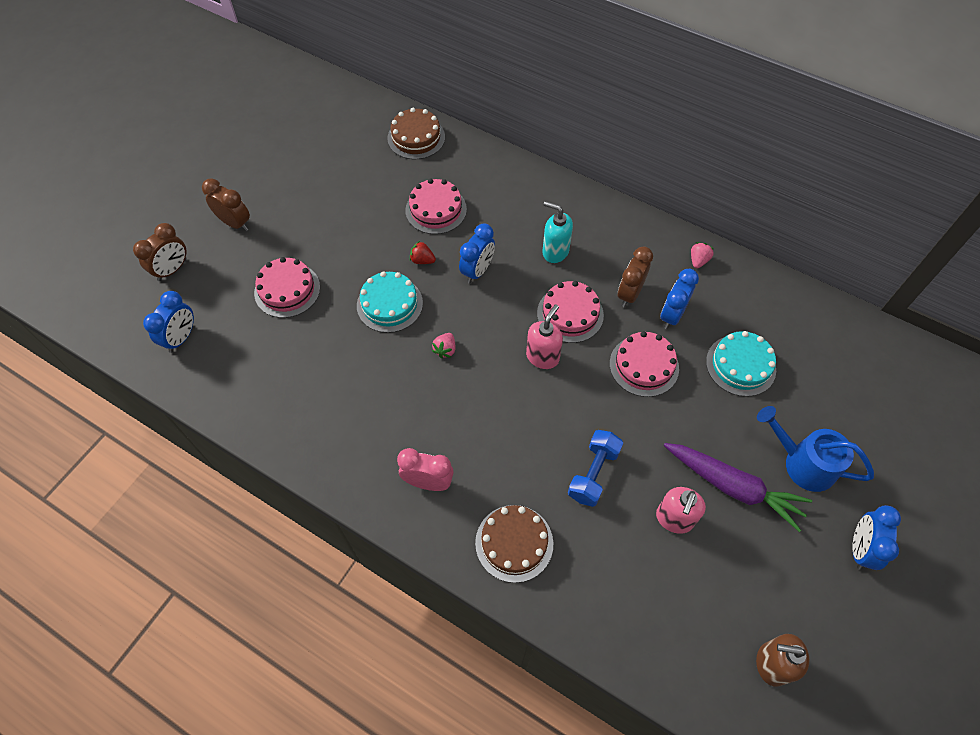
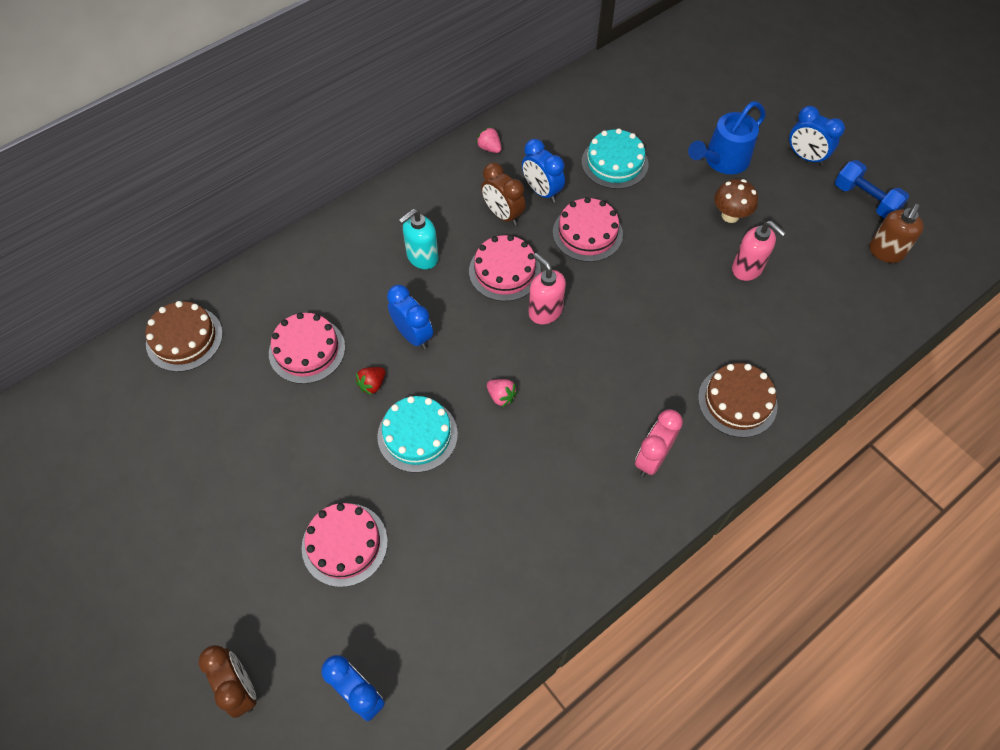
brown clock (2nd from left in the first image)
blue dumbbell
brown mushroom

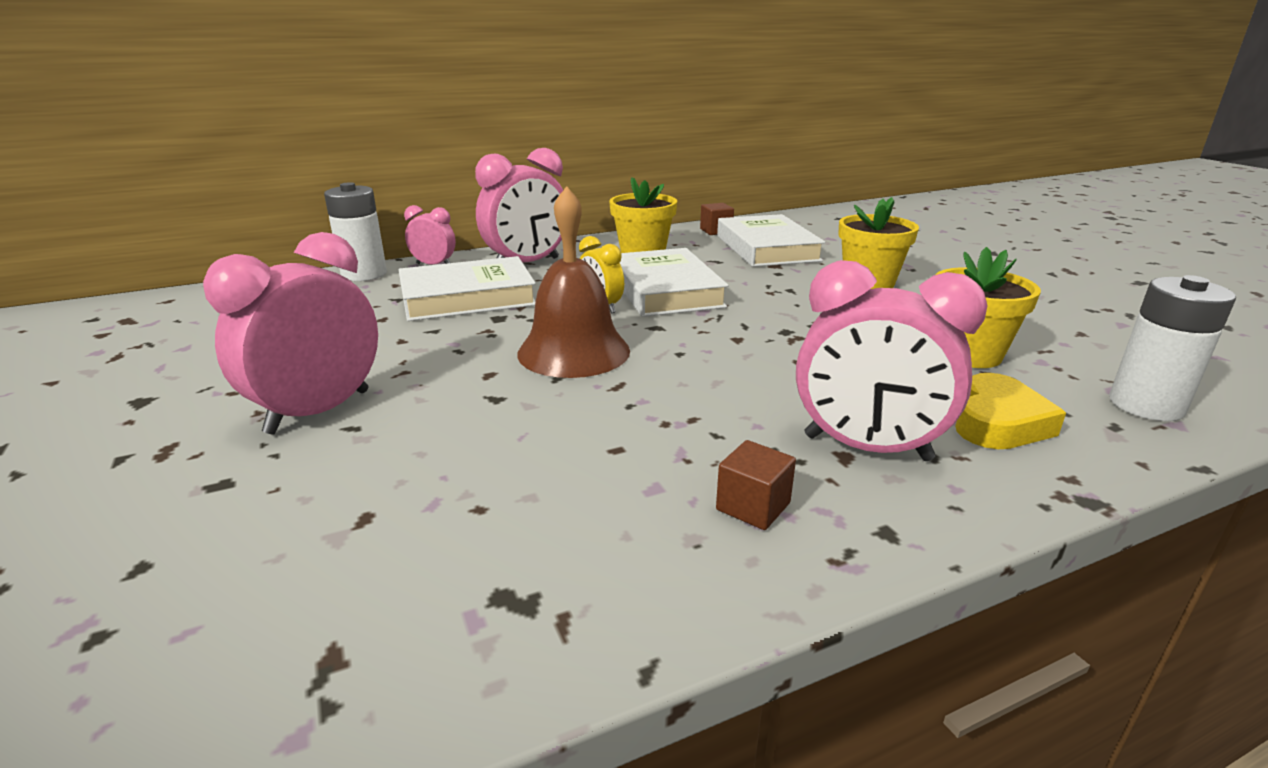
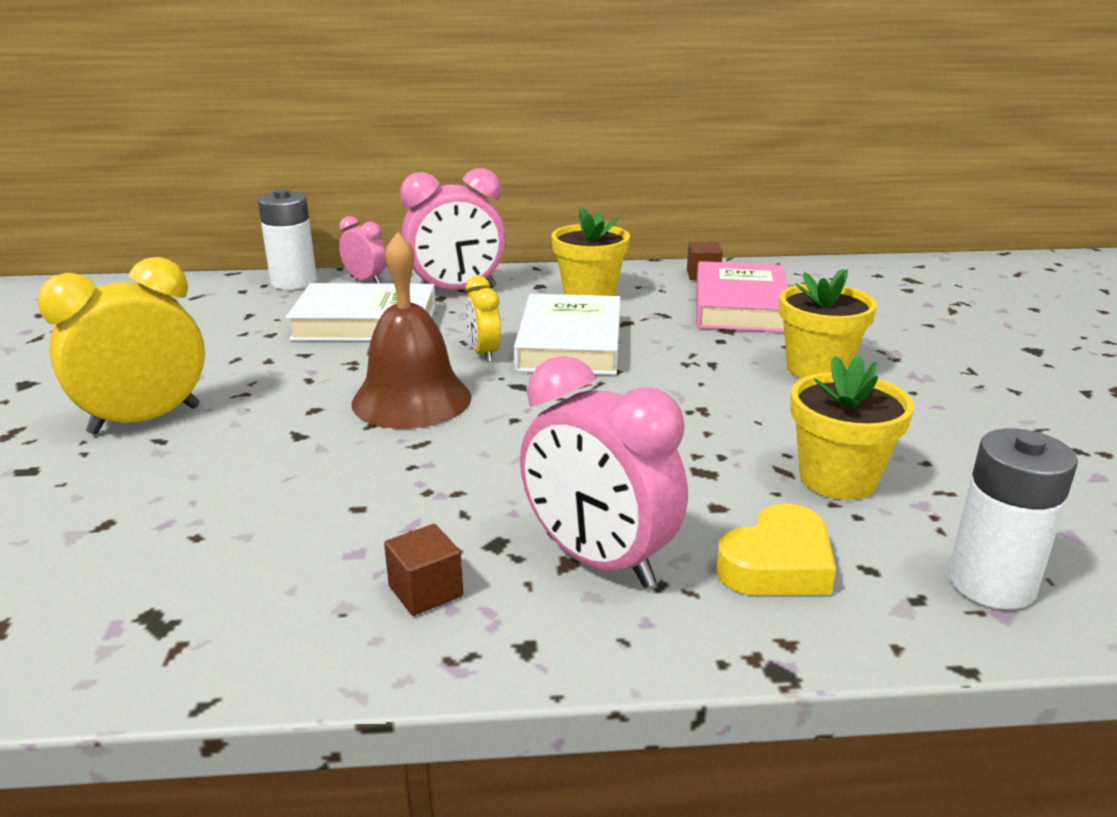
yellow clock (1st from left)
pink book

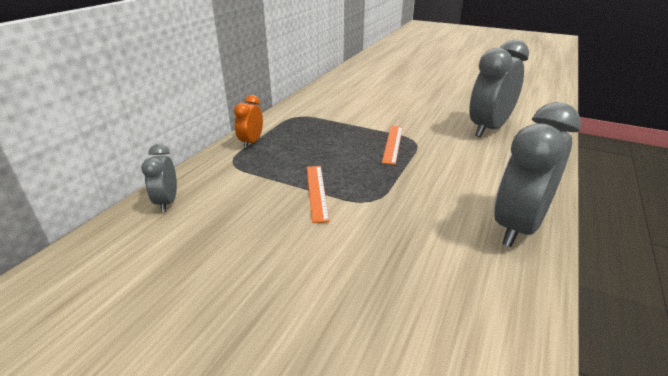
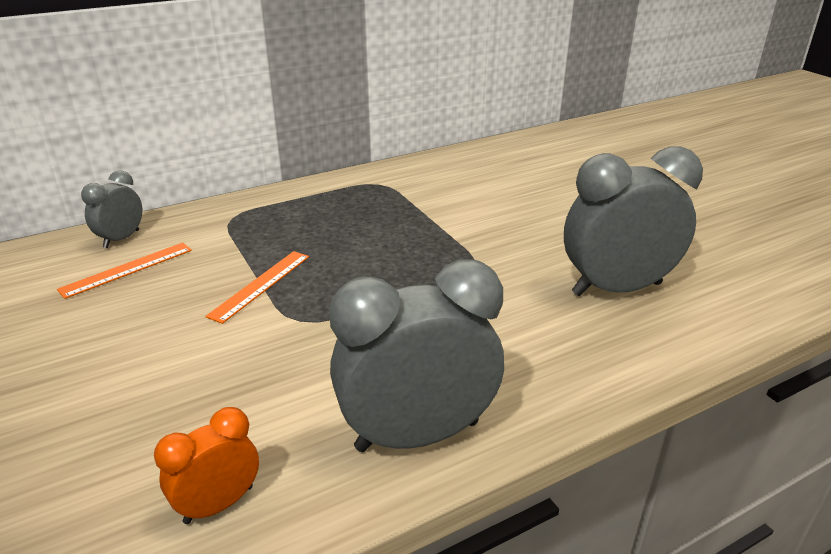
orange clock
orange ruler (1st from left)

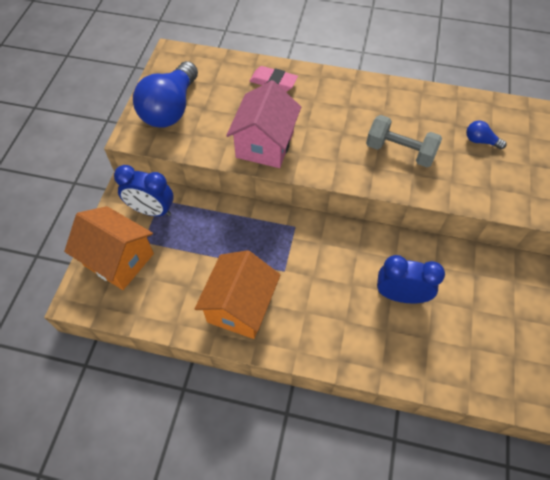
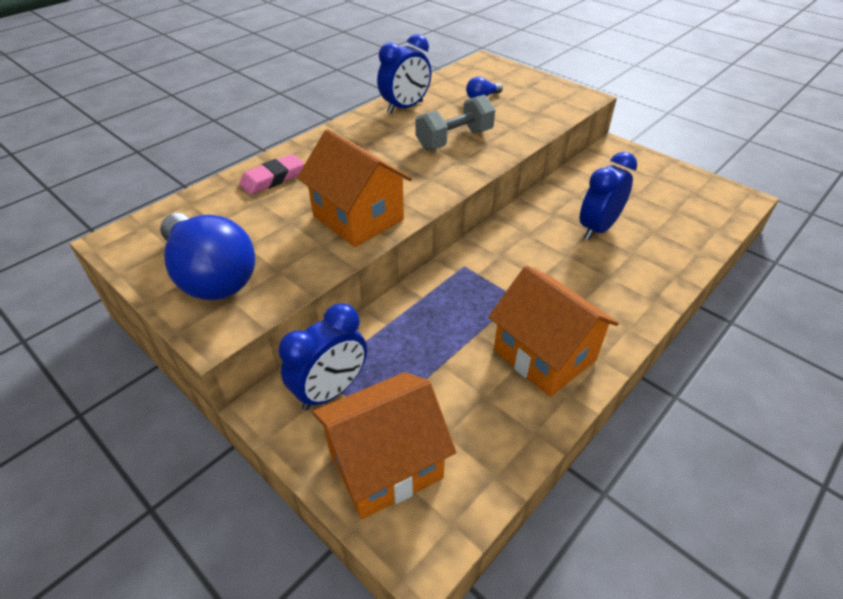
orange house (1st from left)
blue clock (2nd from left)

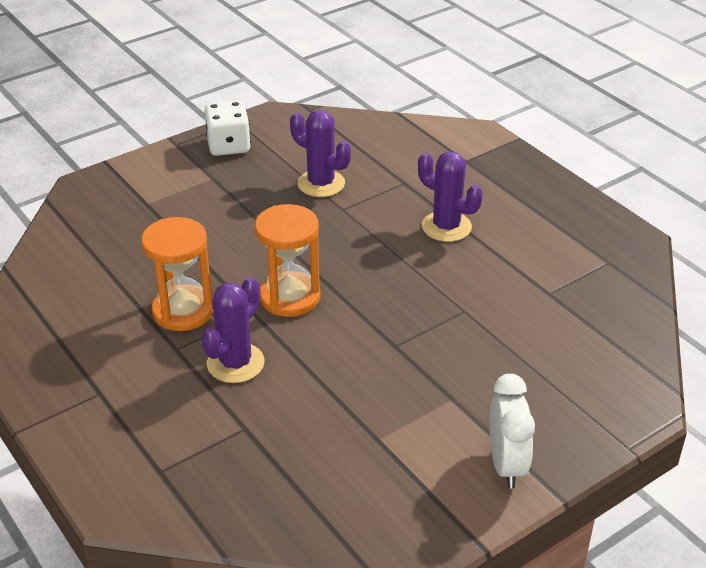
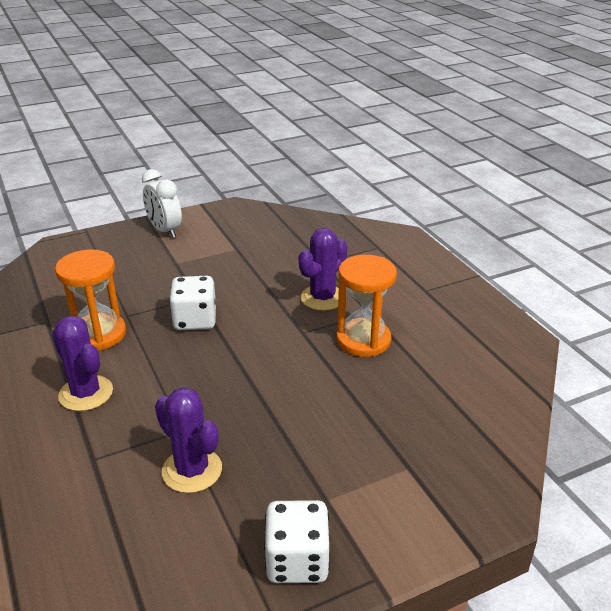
orange hourglass (1st from left)
white clock
white dice (1st from left)

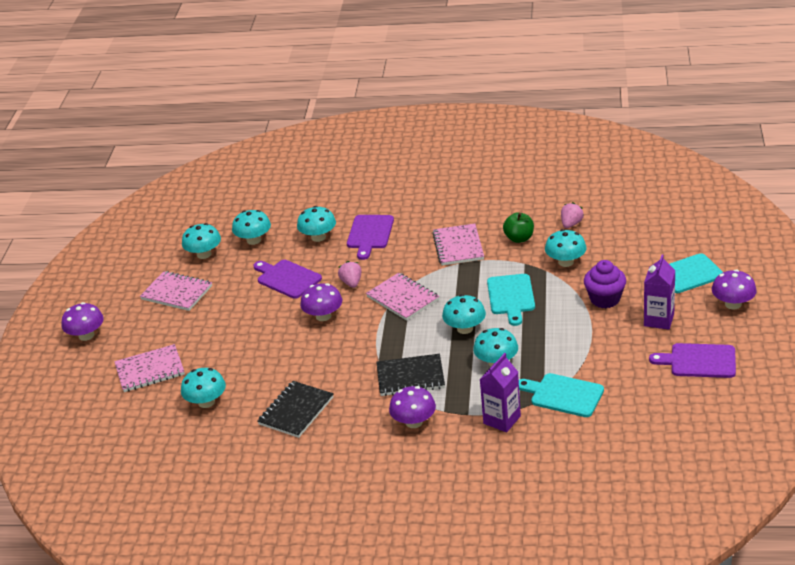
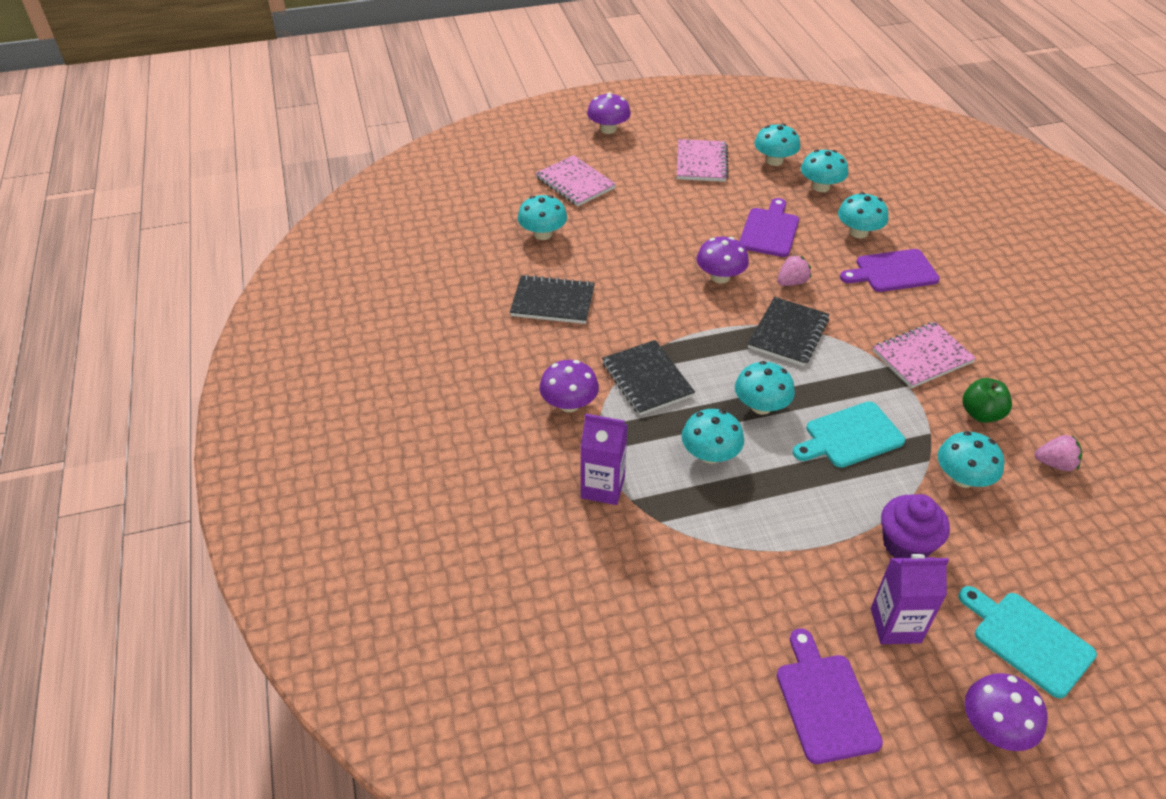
black notebook (3rd from left)
turquoise cutting board (2nd from left in the first image)

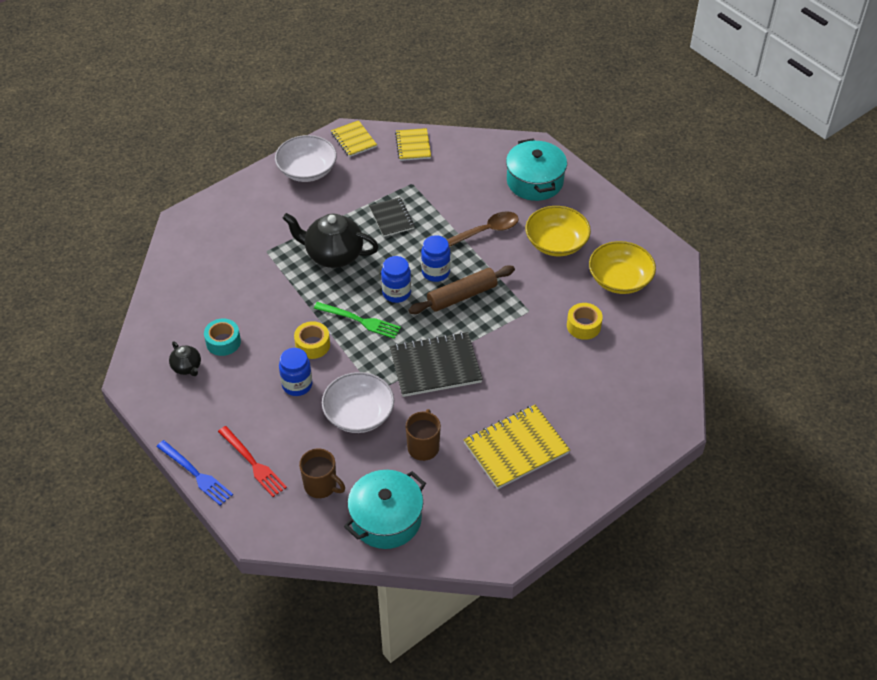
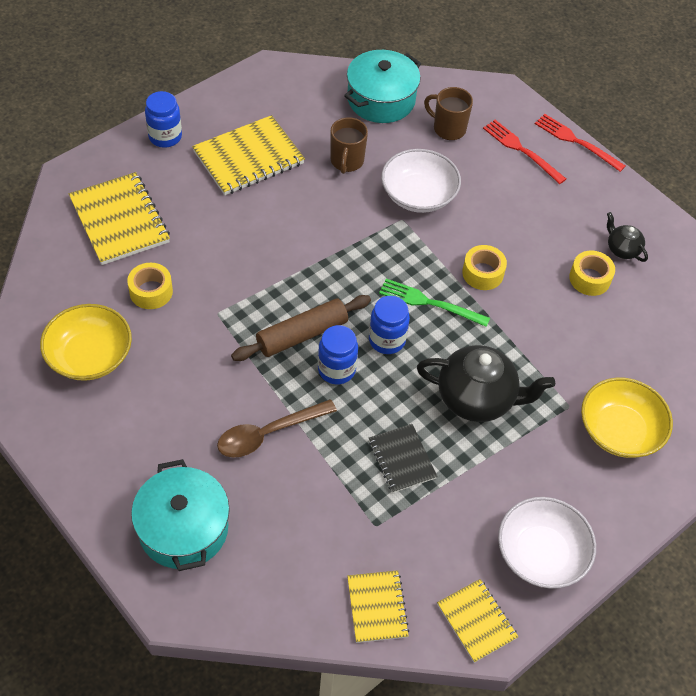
red fork (2nd from left)
yellow tape (3rd from left)
blue jar (1st from left)
black notebook (2nd from left in the first image)
yellow bowl (2nd from left)
yellow notebook (1st from left)

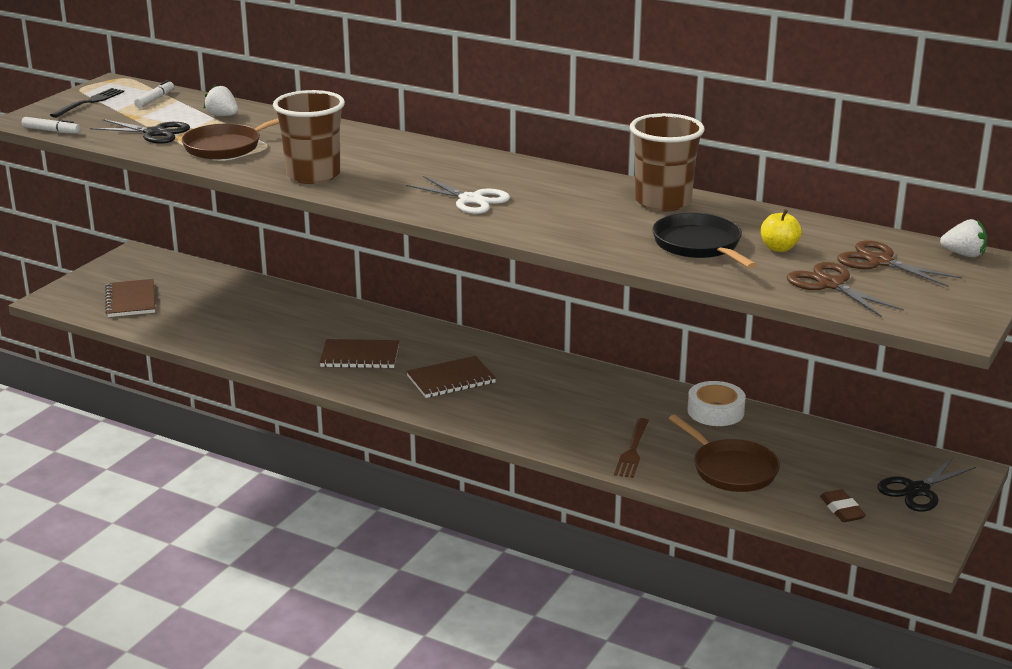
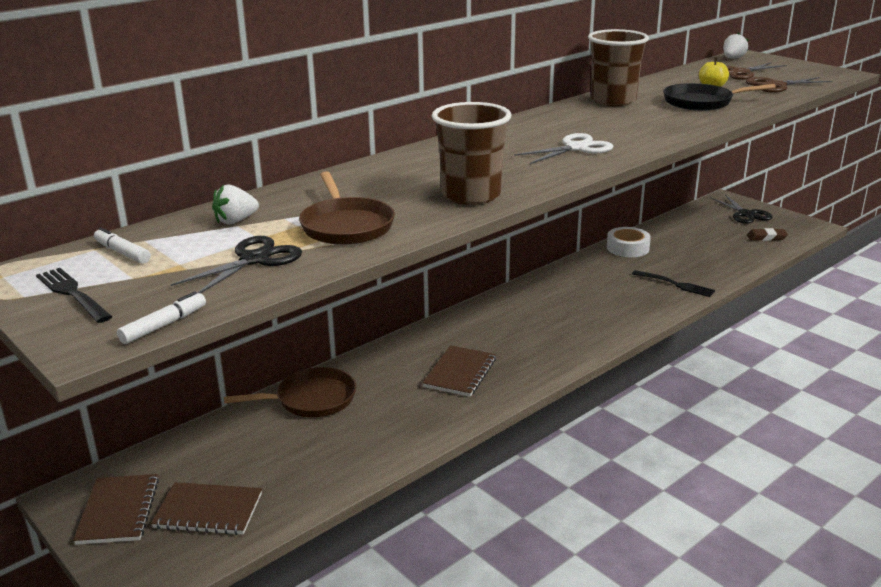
brown notebook (1st from left)
black fork (2nd from left)
brown pan (1st from left)

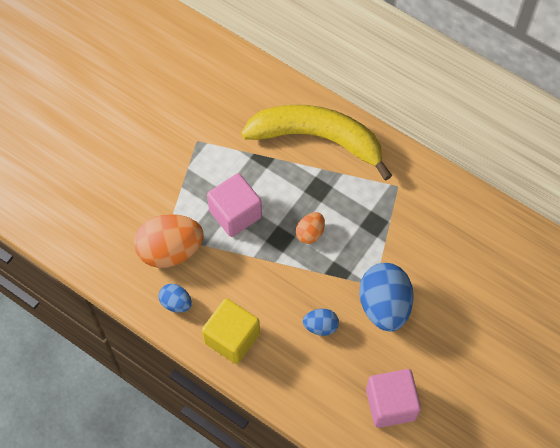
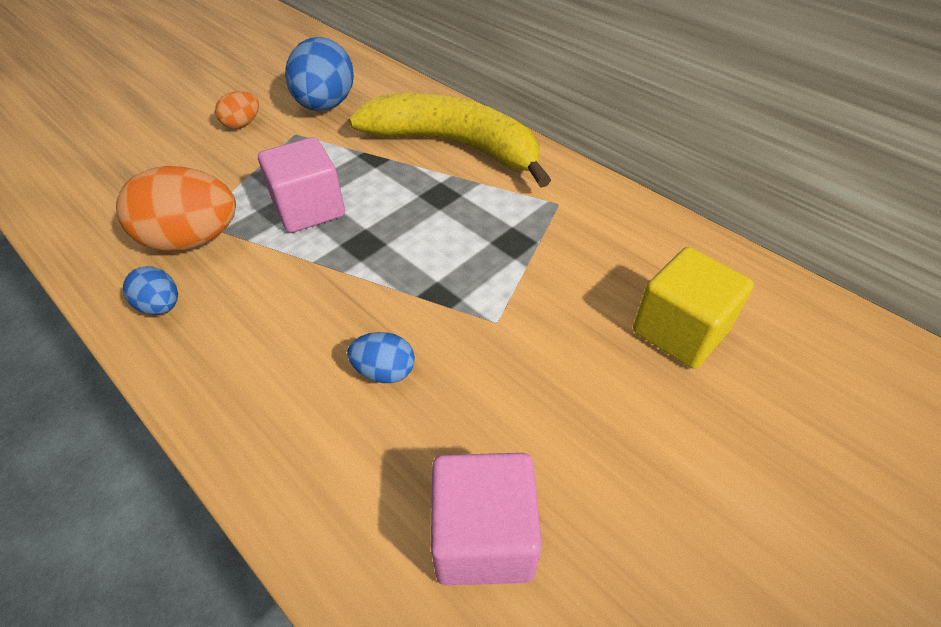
yellow cube
orange egg (2nd from left)
blue egg (2nd from left)

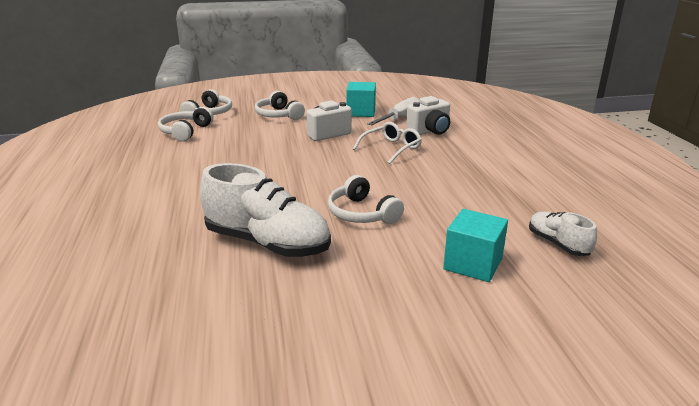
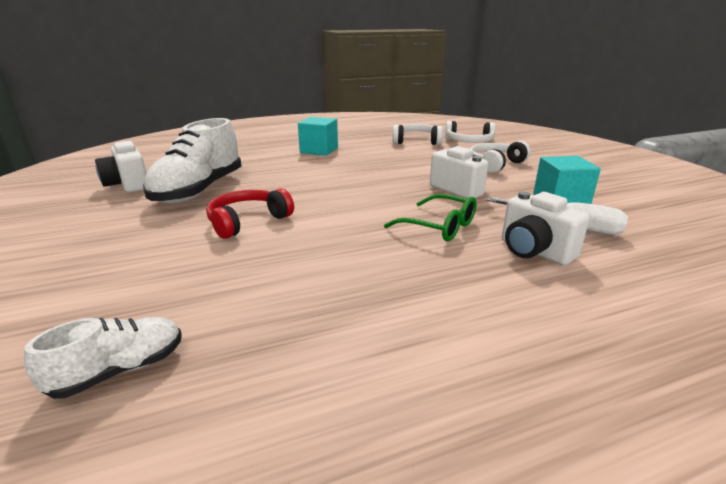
red headphones
green glasses
turquoise cube (1st from left)
white camera (1st from left)

